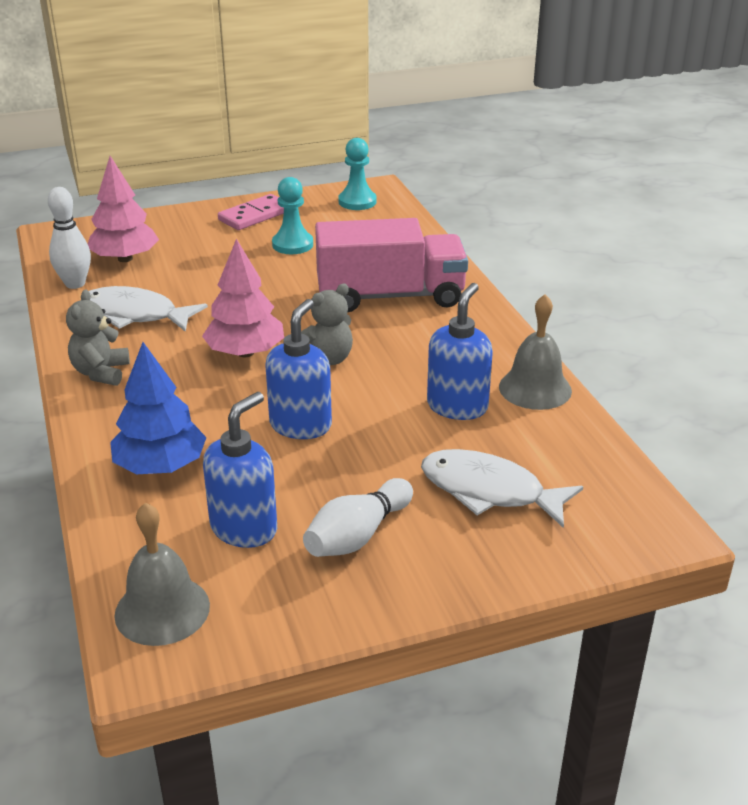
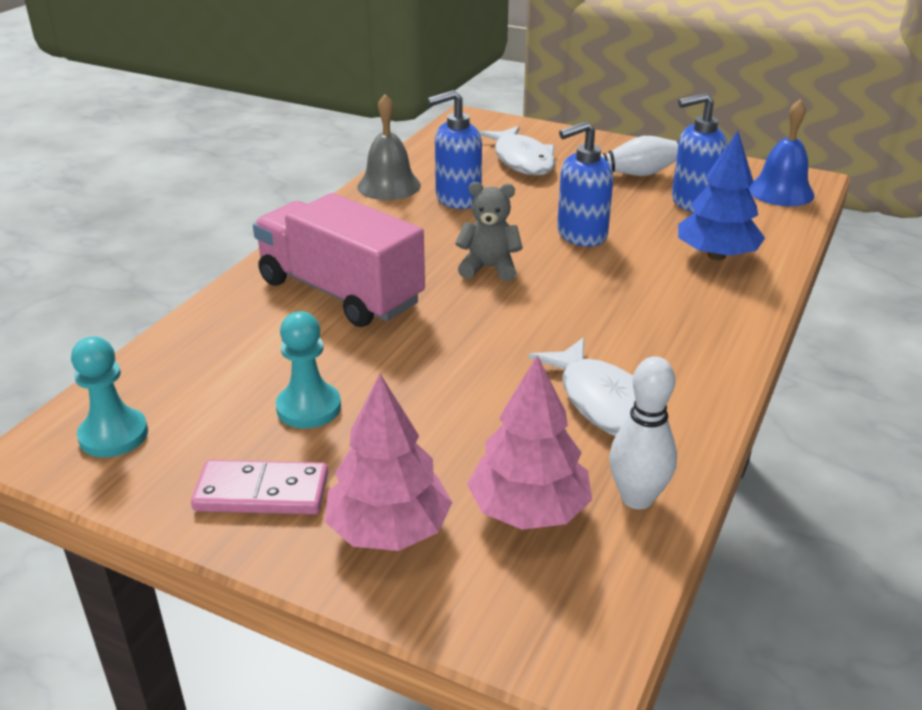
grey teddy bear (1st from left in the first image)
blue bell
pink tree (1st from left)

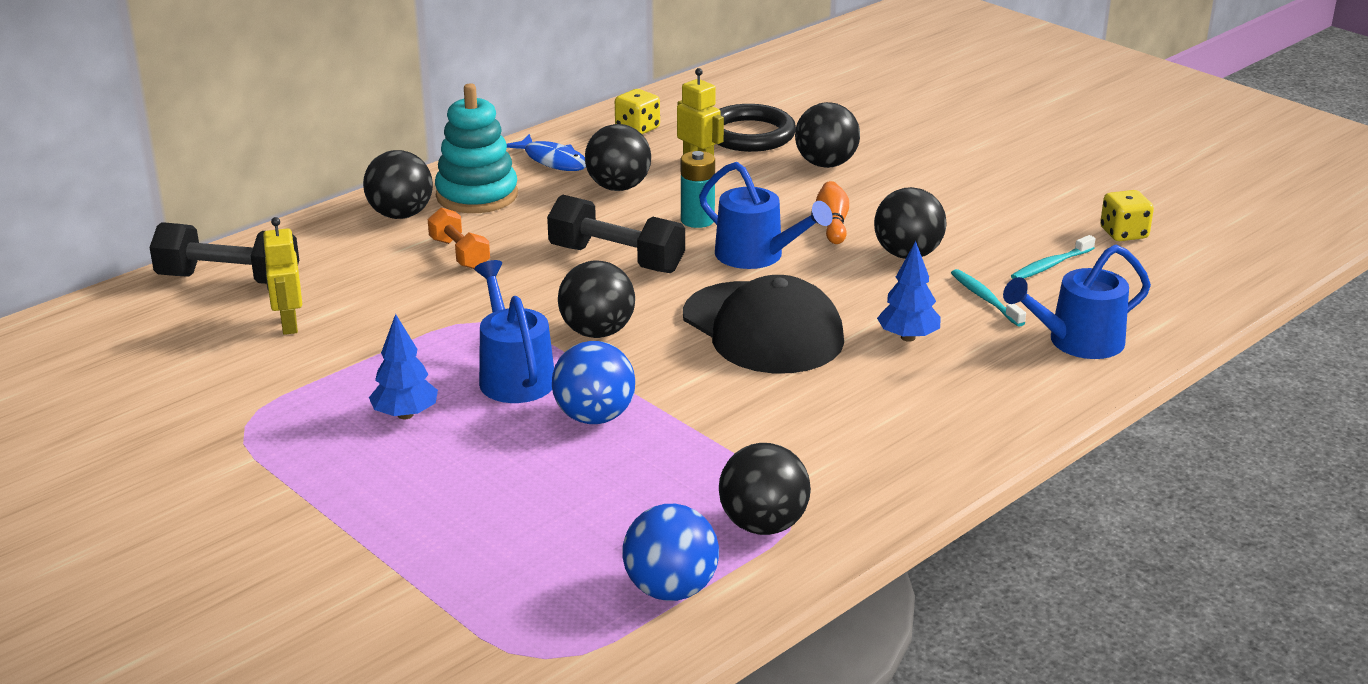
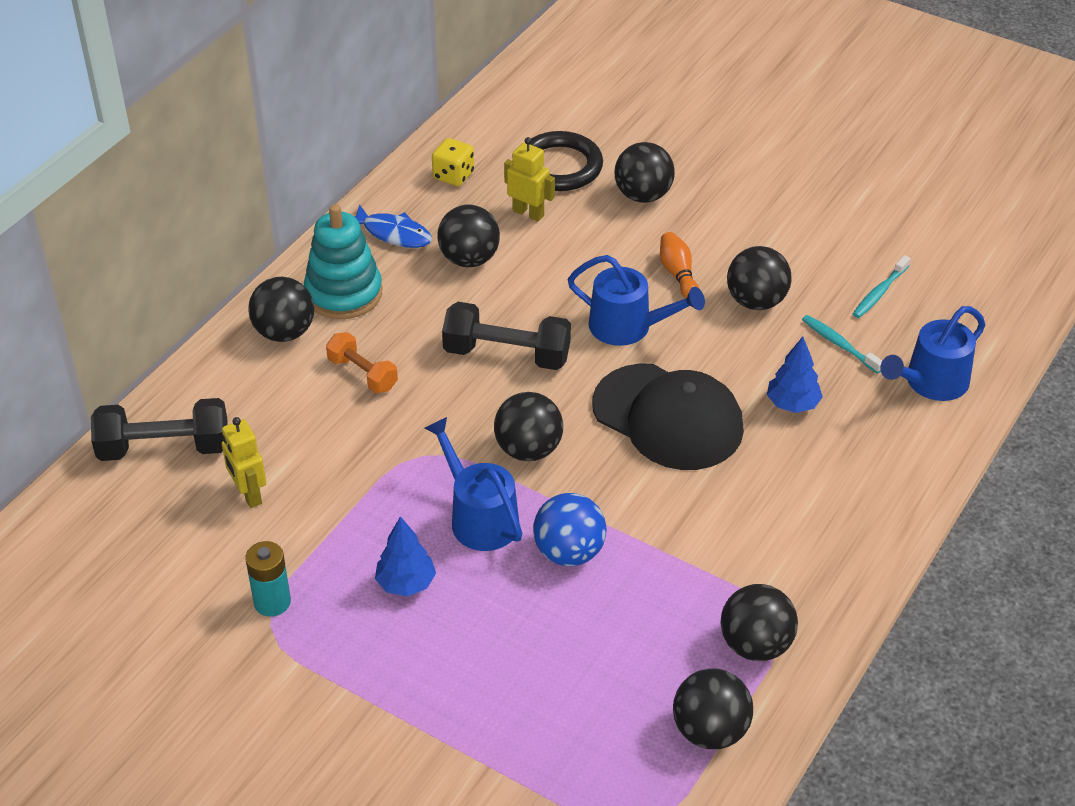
black ball (5th from left)
turquoise battery
yellow dice (2nd from left in the first image)

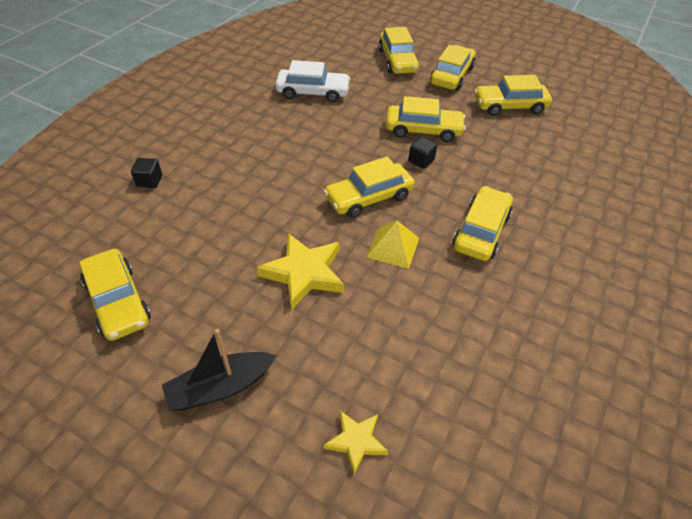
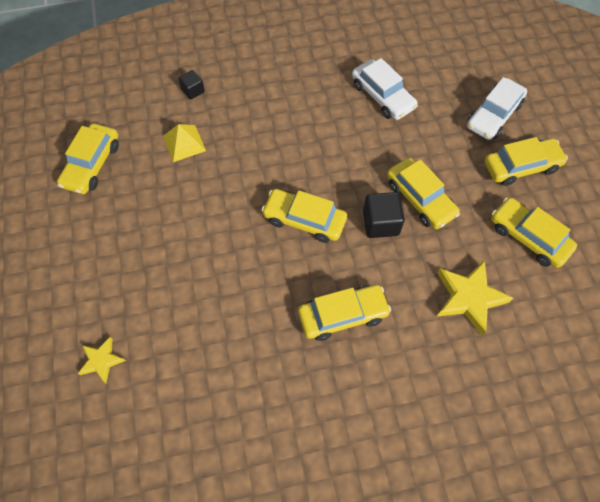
black boat
yellow star (2nd from left)
yellow pyramid
white car (2nd from left)
black cube (2nd from left)

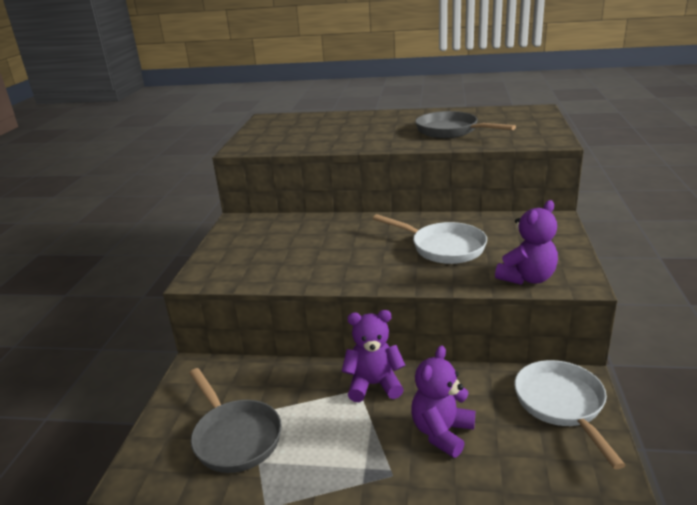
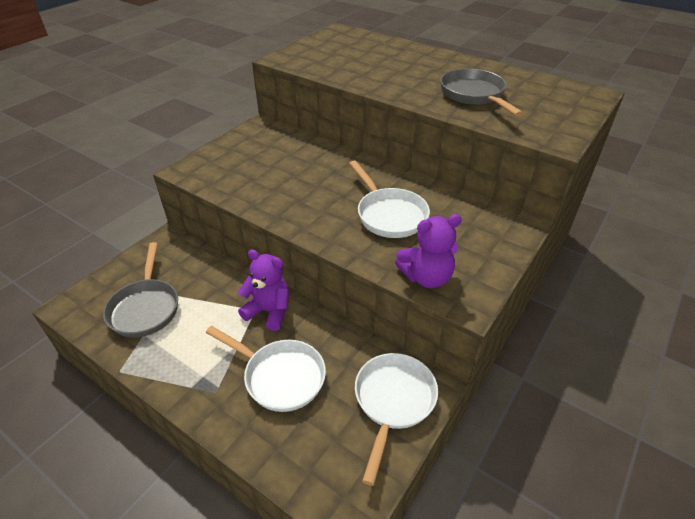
white pan (1st from left)

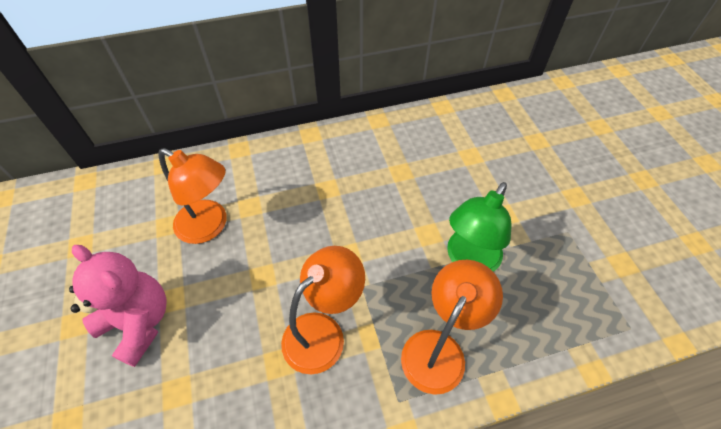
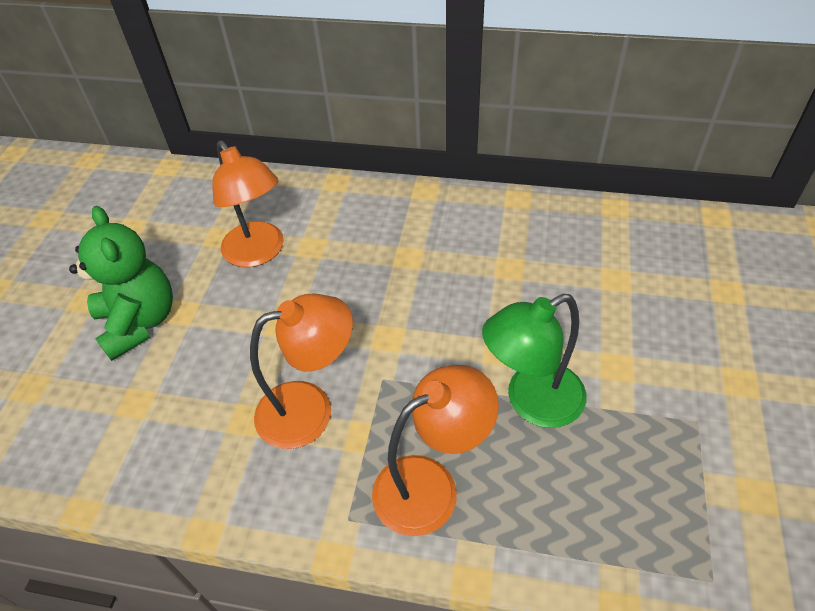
green teddy bear

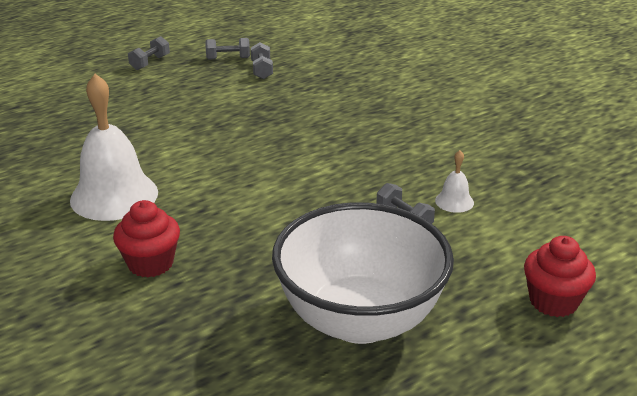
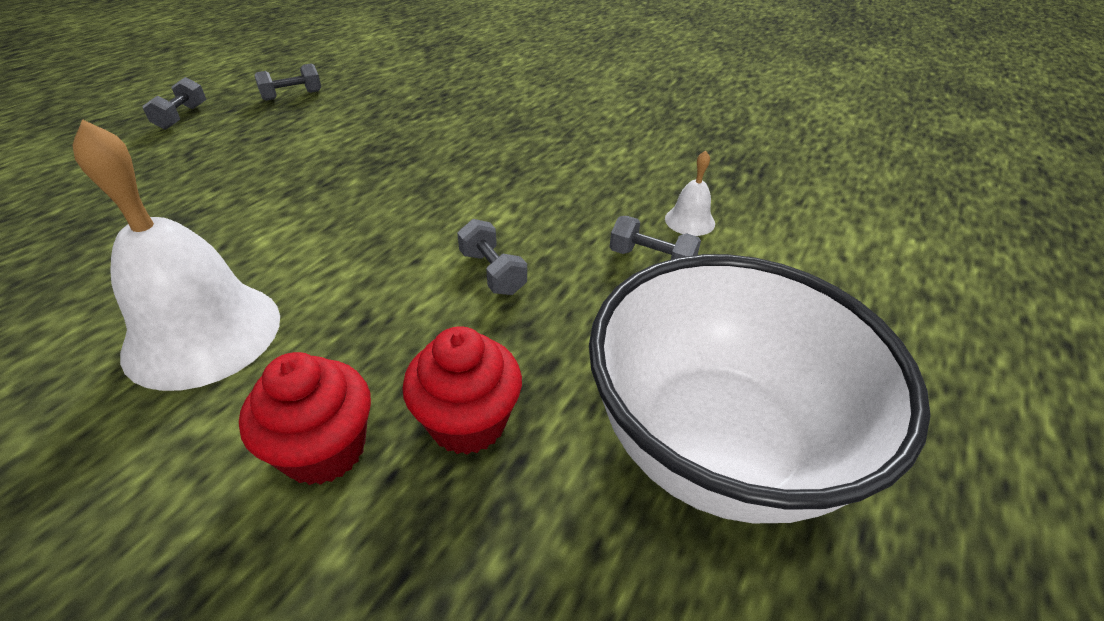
grey dumbbell (3rd from left)
red cupcake (2nd from left)

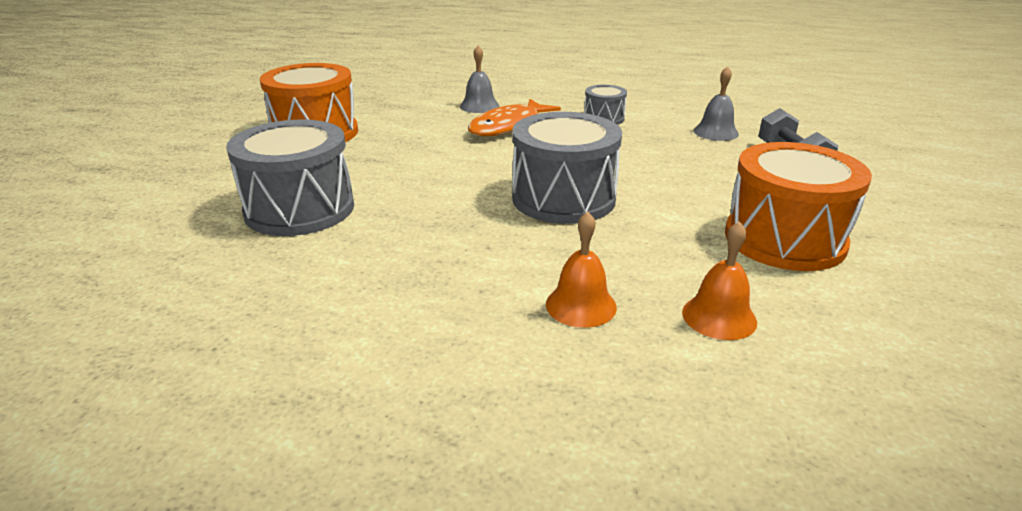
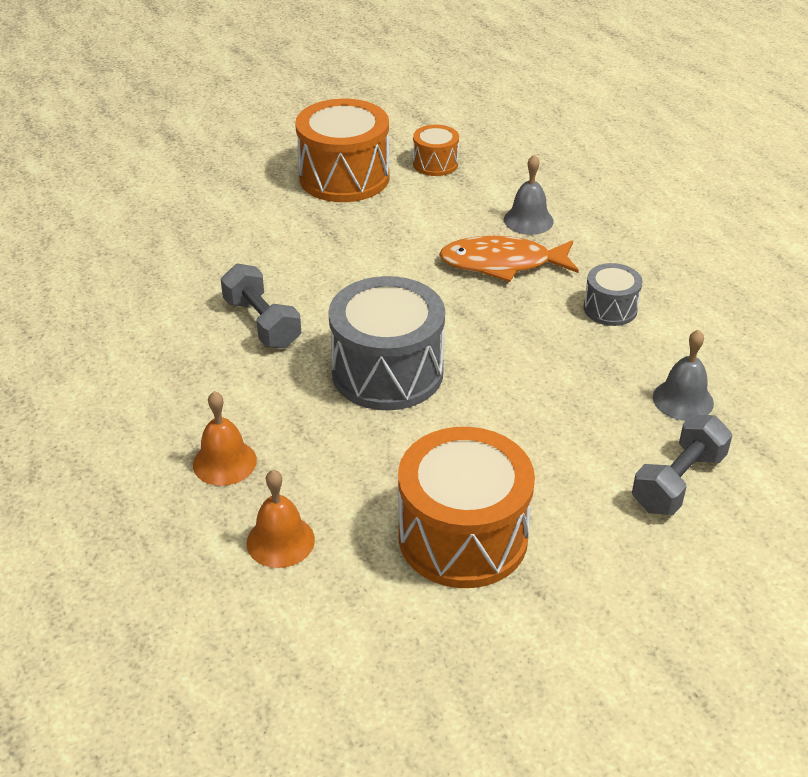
grey drum (1st from left in the first image)
grey dumbbell (1st from left)
orange drum (2nd from left)

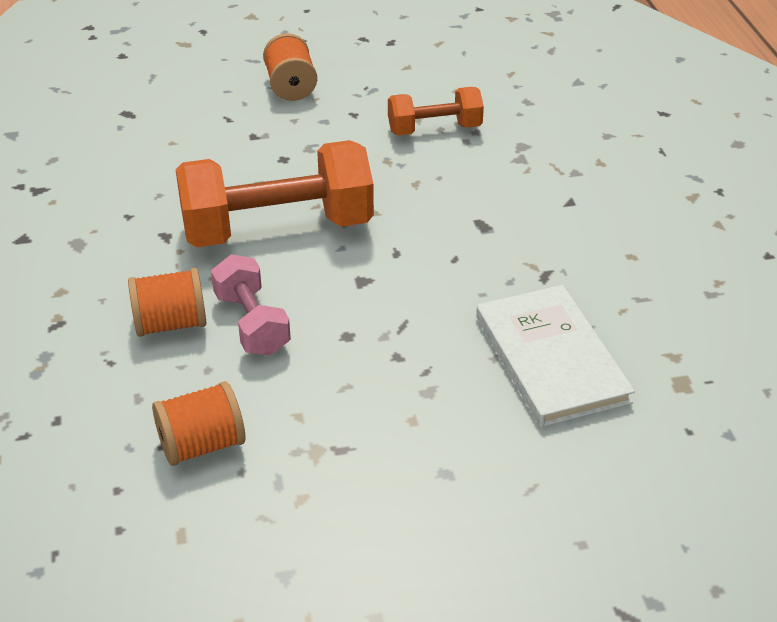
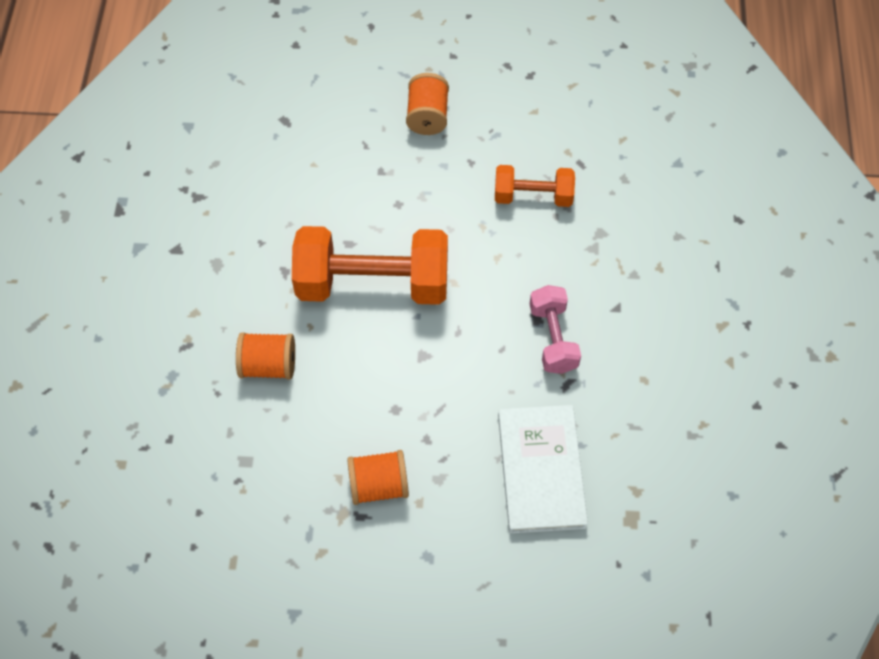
orange spool (2nd from left)
pink dumbbell

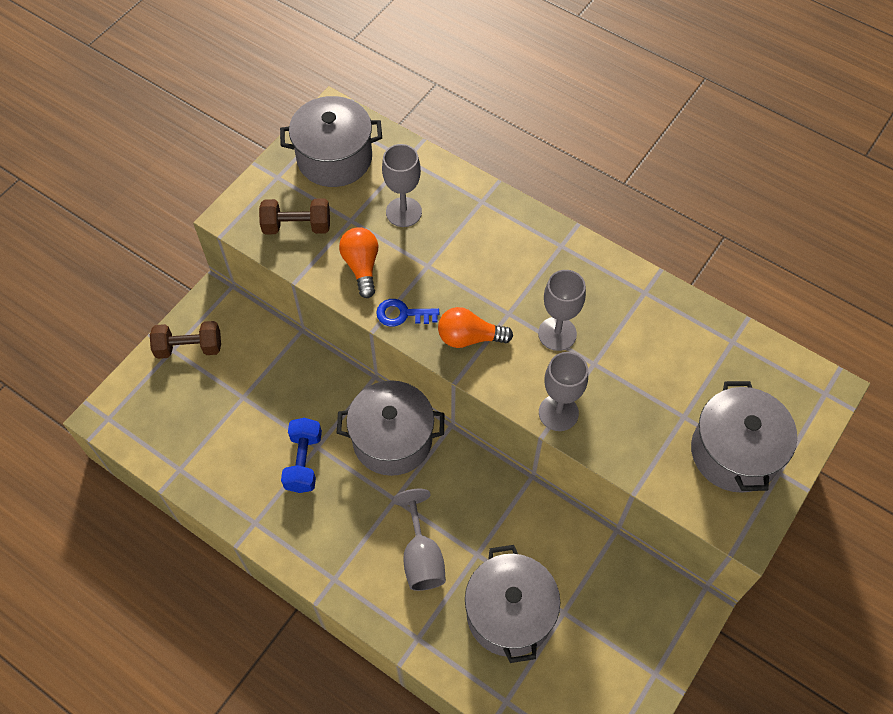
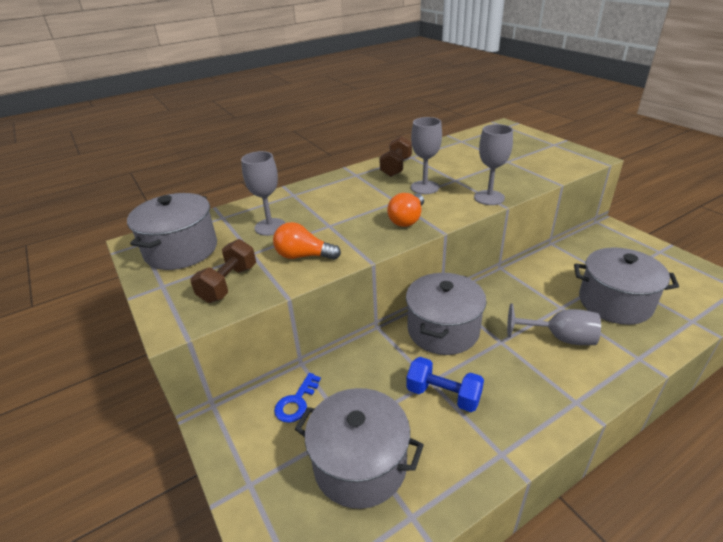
brown dumbbell (2nd from left)
blue key
grey pot (2nd from left)

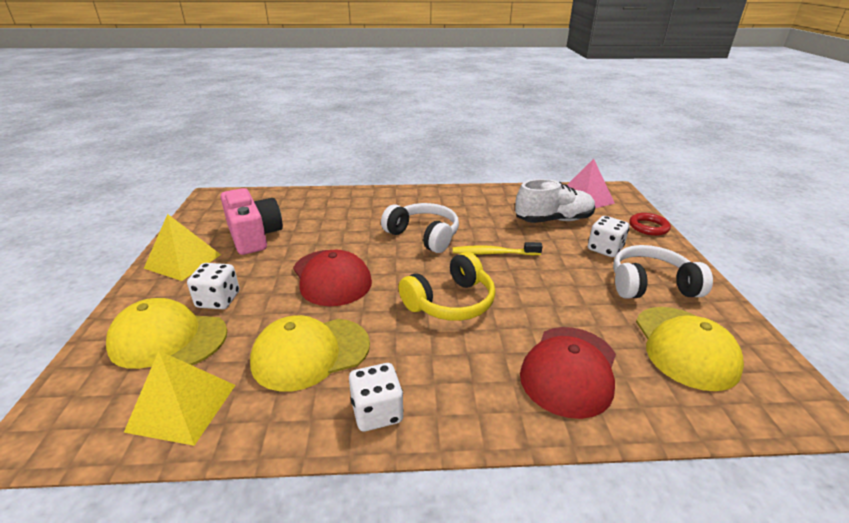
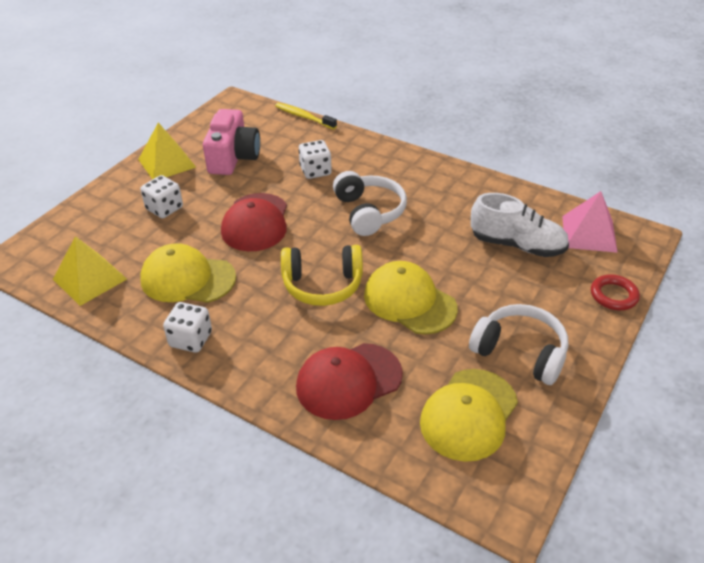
yellow cap (2nd from left)
yellow toothbrush
white dice (3rd from left)

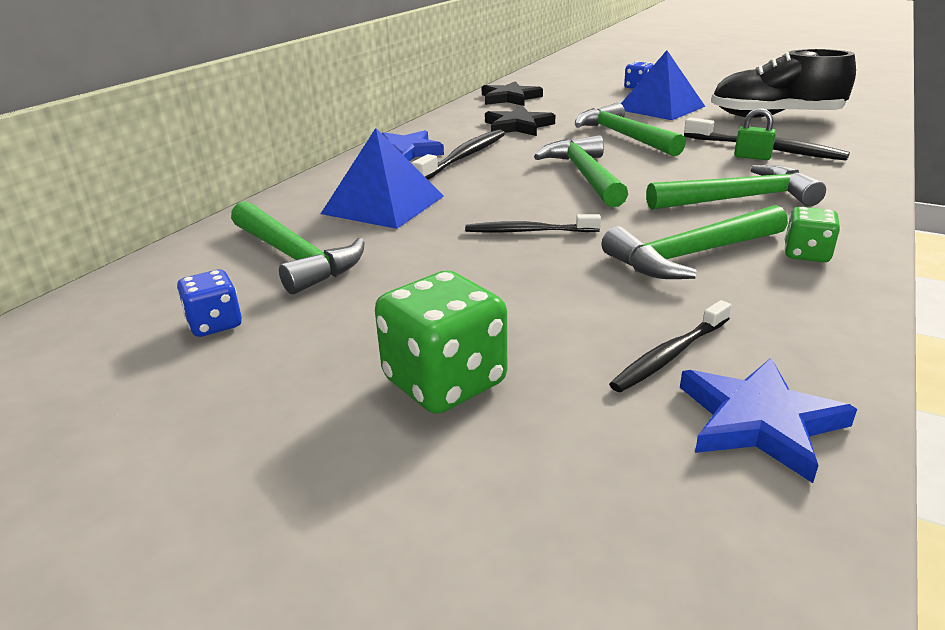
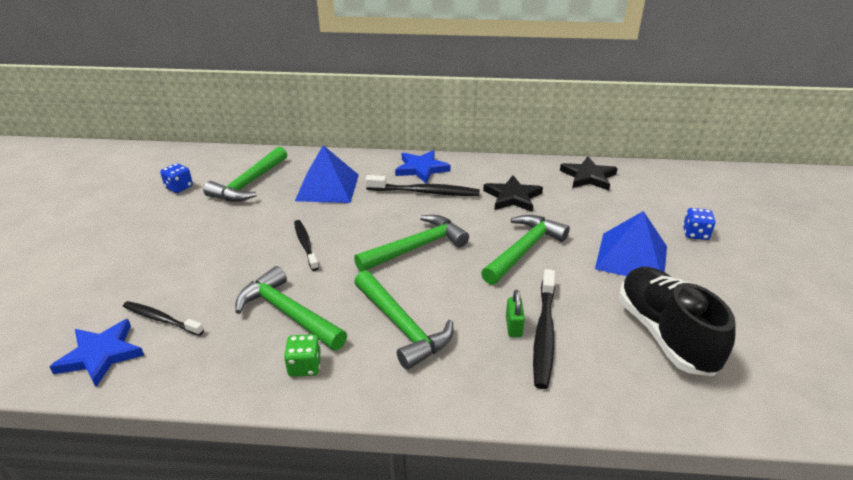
green dice (1st from left in the first image)

